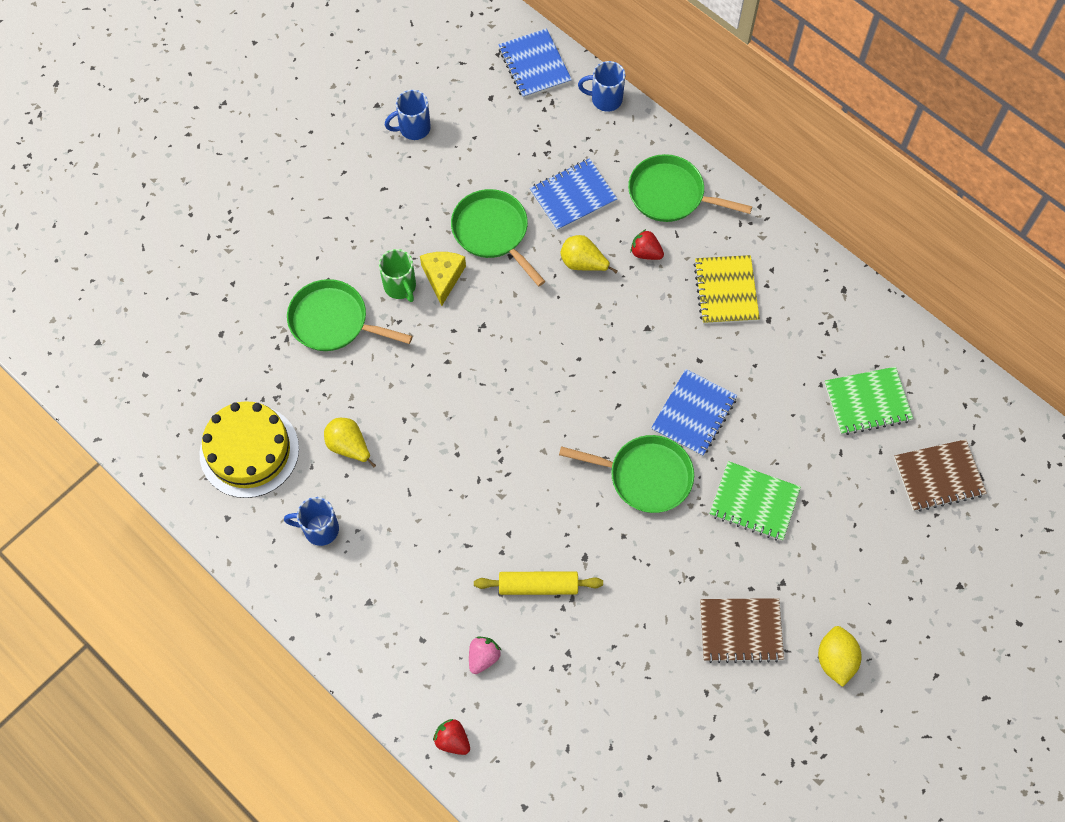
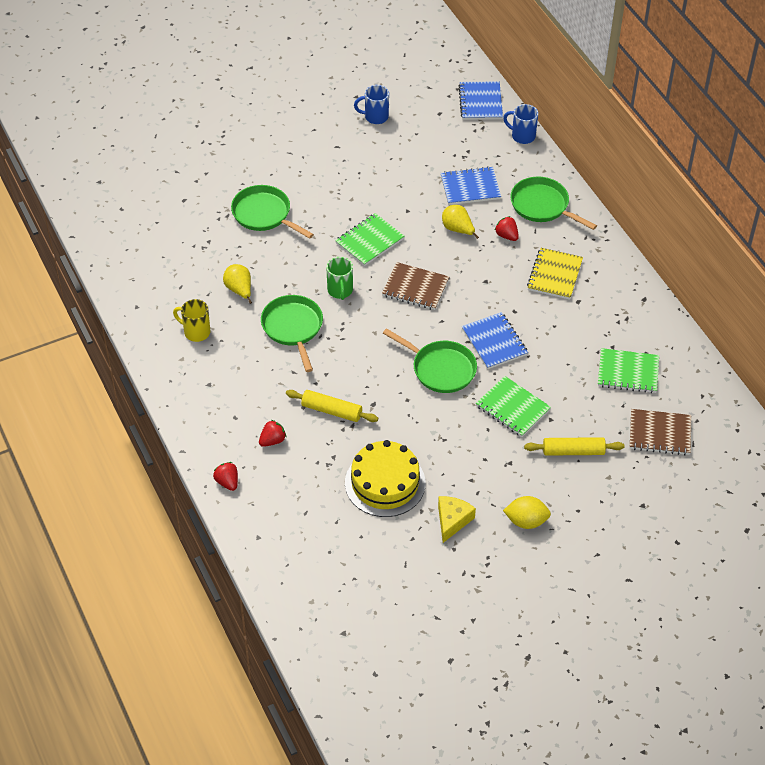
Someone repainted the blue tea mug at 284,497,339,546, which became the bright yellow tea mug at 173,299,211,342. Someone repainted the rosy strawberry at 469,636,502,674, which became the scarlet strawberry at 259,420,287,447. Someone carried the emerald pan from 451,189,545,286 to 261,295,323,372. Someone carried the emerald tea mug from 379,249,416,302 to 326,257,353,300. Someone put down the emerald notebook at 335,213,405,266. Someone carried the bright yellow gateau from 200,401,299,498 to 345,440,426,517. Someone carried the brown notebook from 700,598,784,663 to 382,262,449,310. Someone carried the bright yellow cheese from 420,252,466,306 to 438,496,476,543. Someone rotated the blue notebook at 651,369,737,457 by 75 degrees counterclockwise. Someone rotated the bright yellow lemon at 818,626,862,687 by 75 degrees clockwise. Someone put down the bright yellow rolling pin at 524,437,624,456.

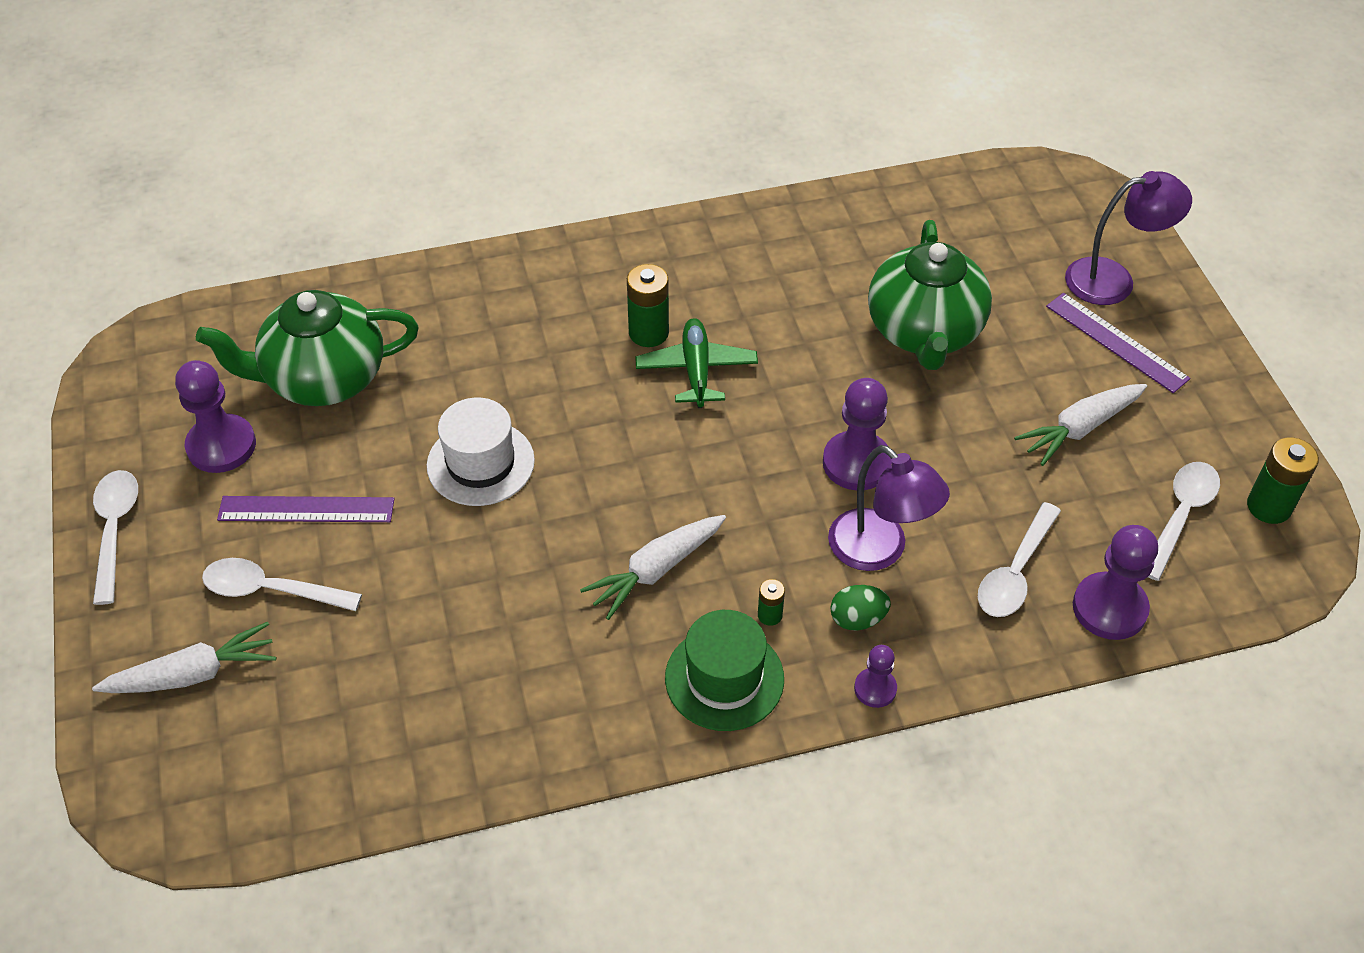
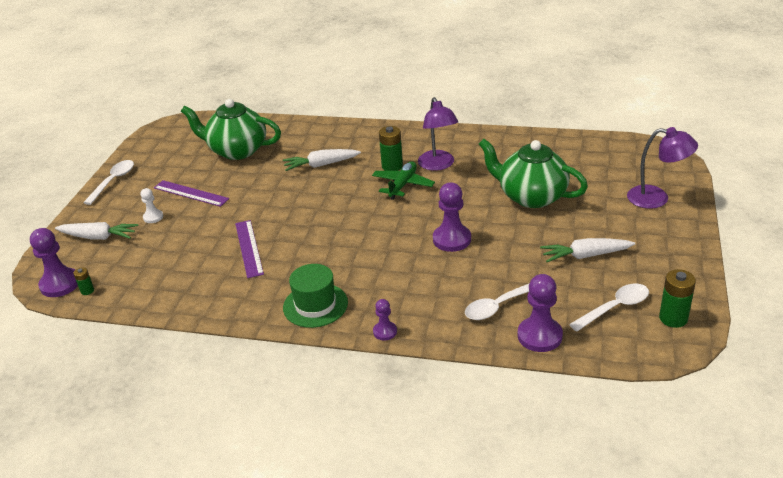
Someone carried the violet pawn from 175,360,256,473 to 30,228,78,297. Someone carried the emerald power cell from 758,579,785,626 to 74,267,94,295. Someone swapped the snow-white spoon at 202,558,362,611 for the snow-white pawn at 140,188,163,223. Someone carried the violet ruler from 1046,293,1190,393 to 235,220,264,278. Someone carried the snow-white root vegetable from 580,515,726,620 to 283,149,361,171. Someone carried the violet reading lamp from 828,445,950,571 to 418,97,458,171. Someone rotated the emerald china teapot at 868,220,992,370 by 90 degrees clockwise. Someone took away the snow-white tall hat at 427,398,535,506. Someone took away the emerald egg at 830,585,891,630.

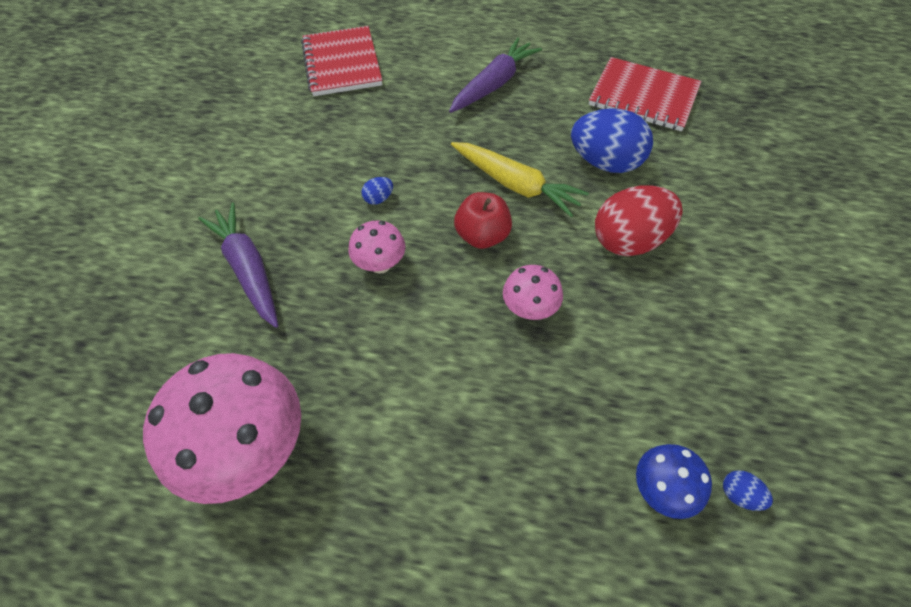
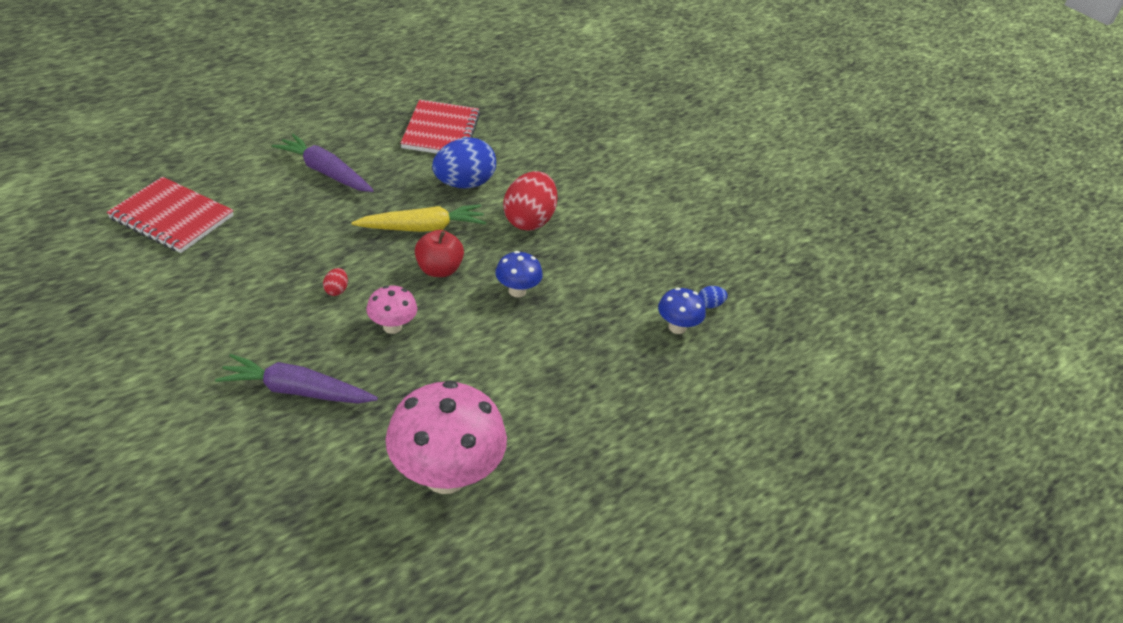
Someone rotated the violet root vegetable at 449,38,542,113 by 45 degrees counterclockwise. Someone repainted the blue egg at 361,177,393,205, which became the scarlet egg at 323,268,348,296. Someone rotated the scarlet notebook at 589,57,701,131 by 60 degrees counterclockwise. Someone repainted the rosy fungus at 503,265,563,320, which became the blue fungus at 495,251,543,298.

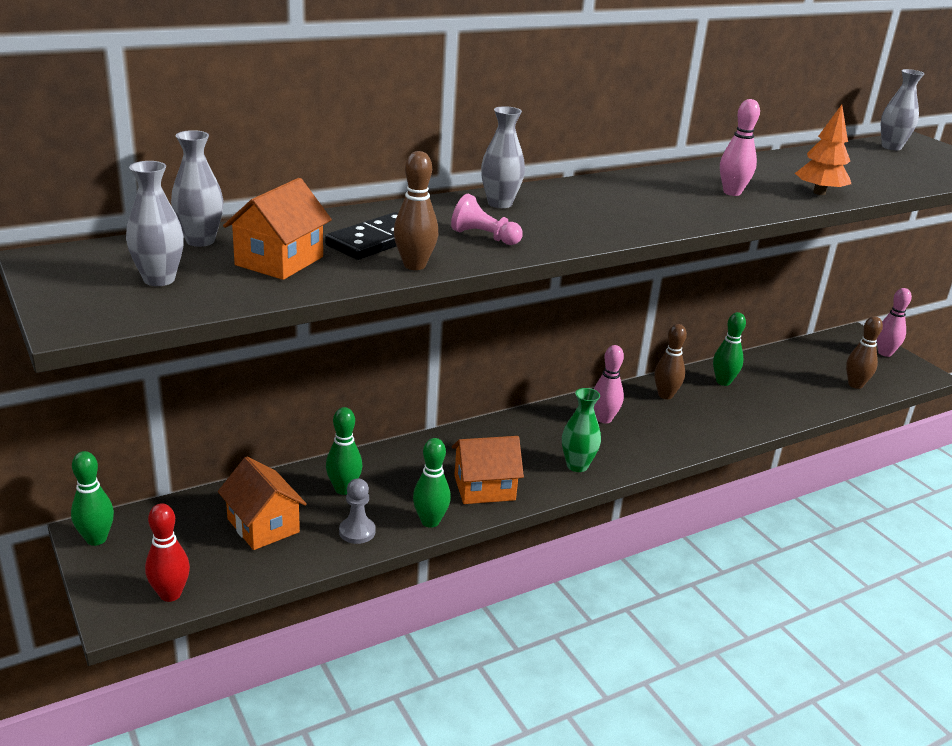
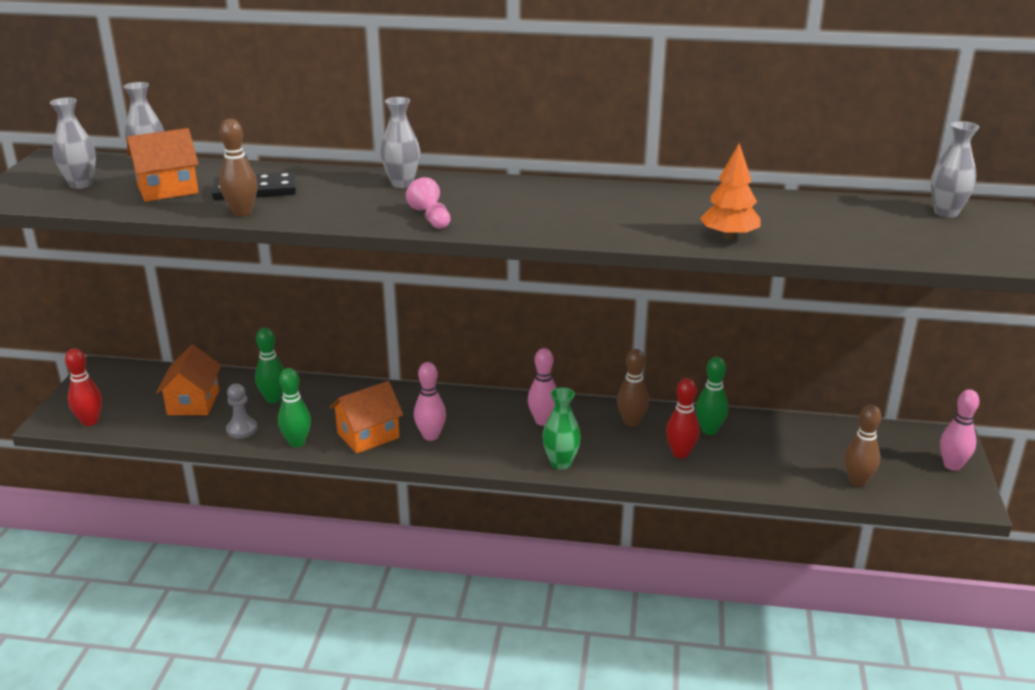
Someone rotated the bright orange cottage at 452,436,524,504 by 60 degrees counterclockwise. Someone carried the rosy pawn from 451,194,523,245 to 406,177,450,229. Someone carried the rosy tenpin from 720,99,760,196 to 414,362,446,441. Someone carried the emerald flower vase from 562,388,601,472 to 542,387,581,470. Someone put down the scarlet tenpin at 666,378,700,458. Someone took away the emerald tenpin at 71,451,114,546.

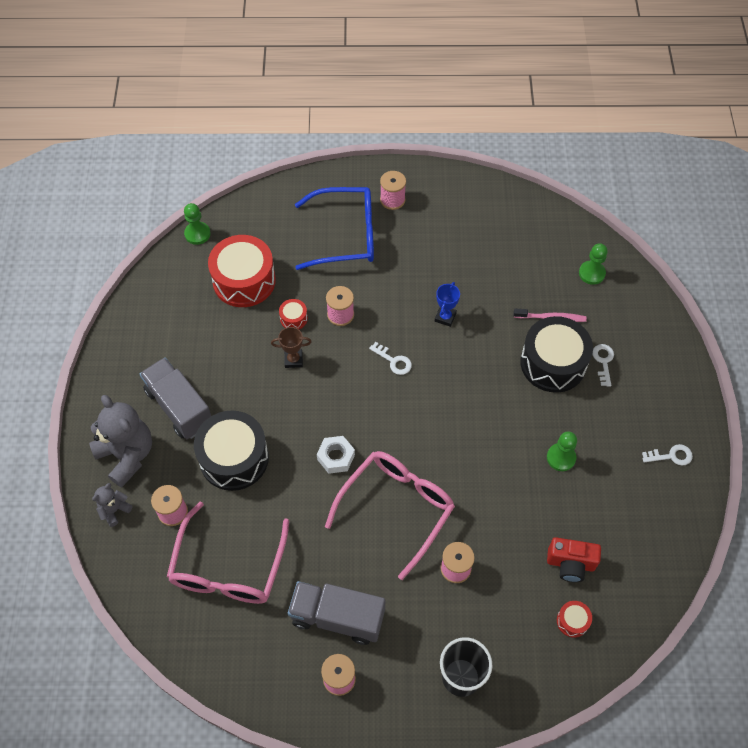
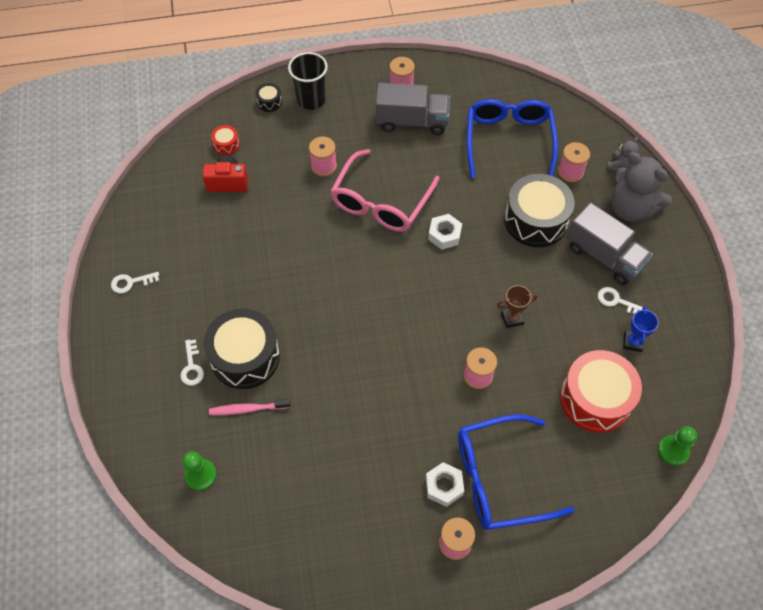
Someone put down the jet-black snare drum at 255,83,282,112. Someone put down the snow-white hex nut at 426,462,464,507. Someone repainted the rosy eyeglasses at 167,502,289,604, which became the blue eyeglasses at 467,99,558,178. Someone carried the snow-white latchkey from 369,342,412,375 to 598,287,643,314. Someone carried the blue prize cup from 435,282,460,327 to 623,306,659,352. Someone took away the scarlet snare drum at 279,299,308,329. Someone took away the emerald pawn at 547,431,577,471.

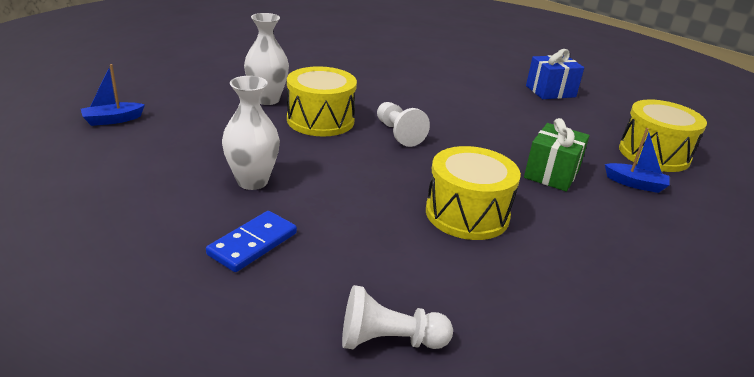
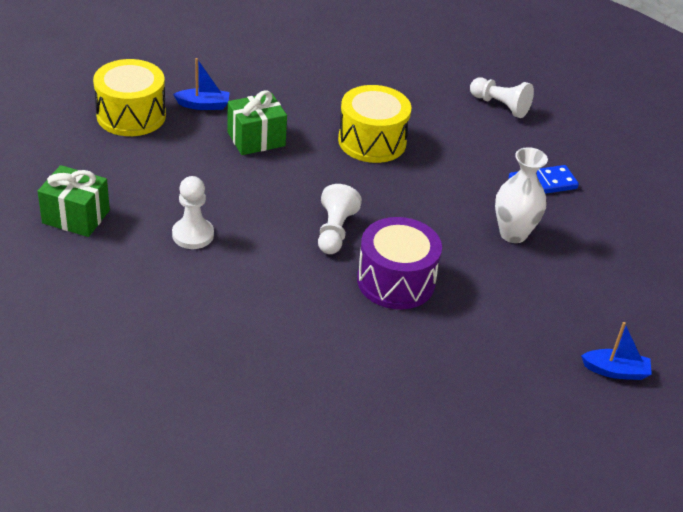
Someone repainted the blue present at 526,49,584,99, which became the emerald present at 38,165,110,237. Someone put down the snow-white pawn at 172,176,214,249. Someone rotated the blue sailboat at 605,128,670,193 by 120 degrees clockwise. Someone repainted the bright yellow snare drum at 287,66,357,136, which became the violet snare drum at 357,217,442,309. Someone took away the snow-white flower vase at 244,13,289,105.

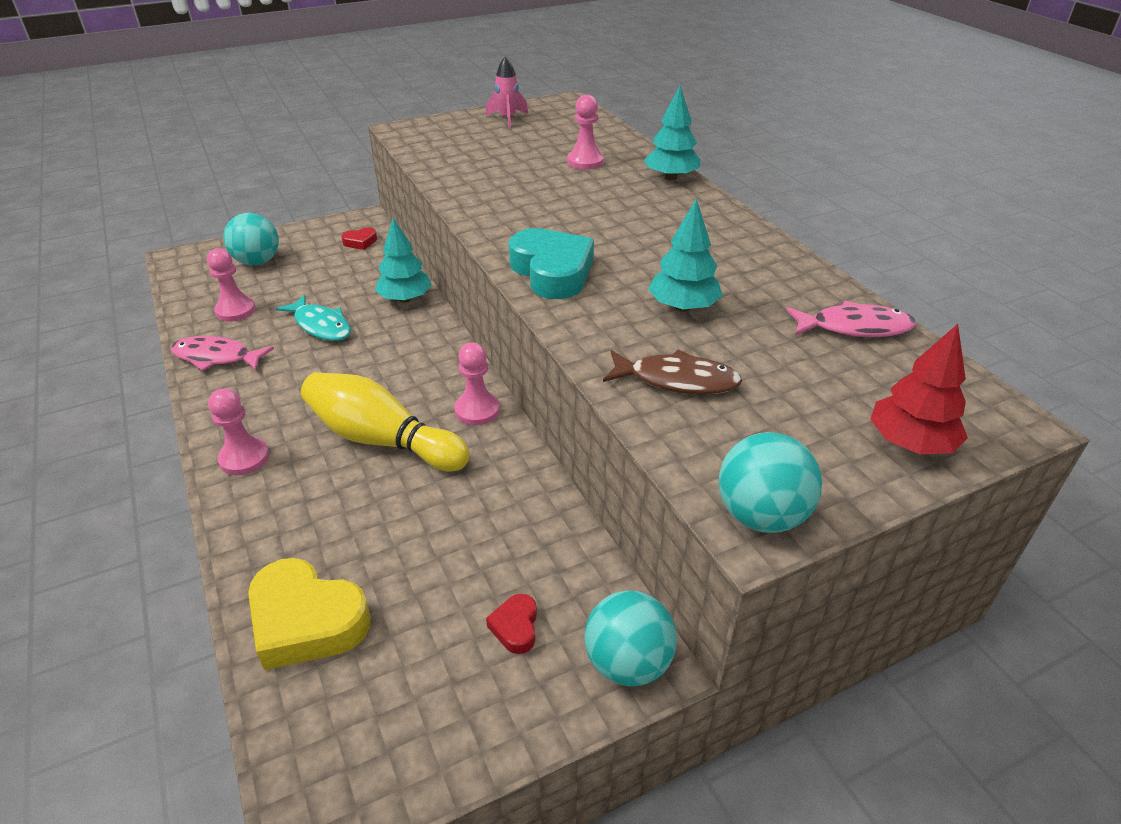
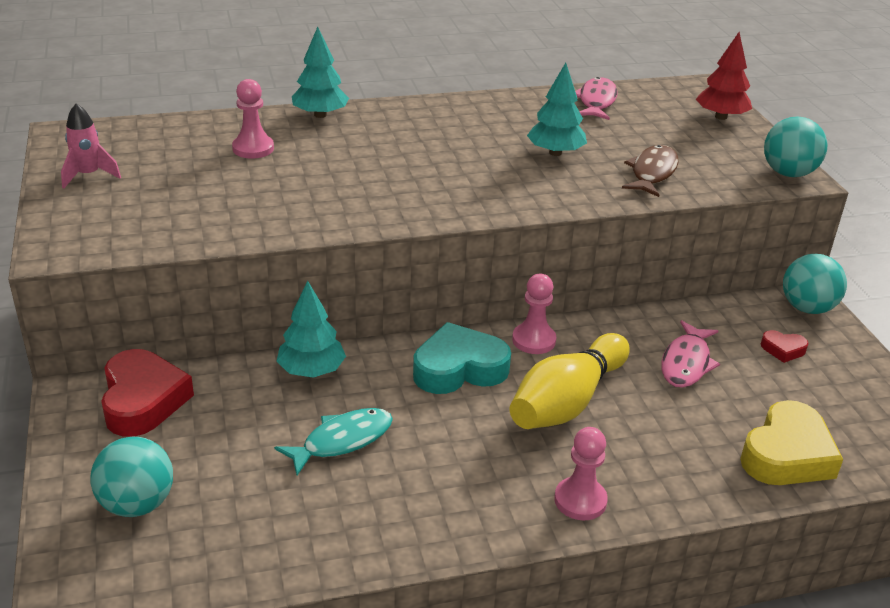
Someone scaled the scarlet heart shape at 341,227,377,250 by 2.12. Someone carried the teal heart shape from 509,228,594,299 to 413,322,511,394. Someone carried the rosy fish from 171,336,274,371 to 661,320,720,388. Someone took away the rosy pawn at 207,248,256,322.

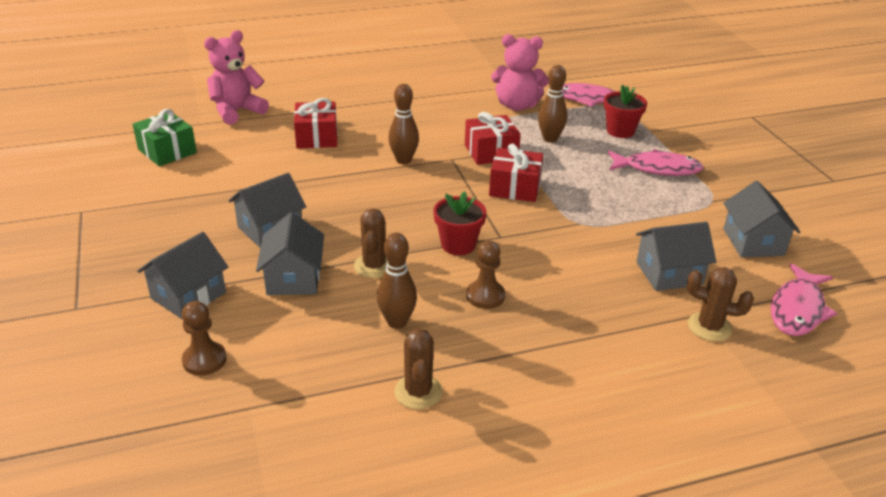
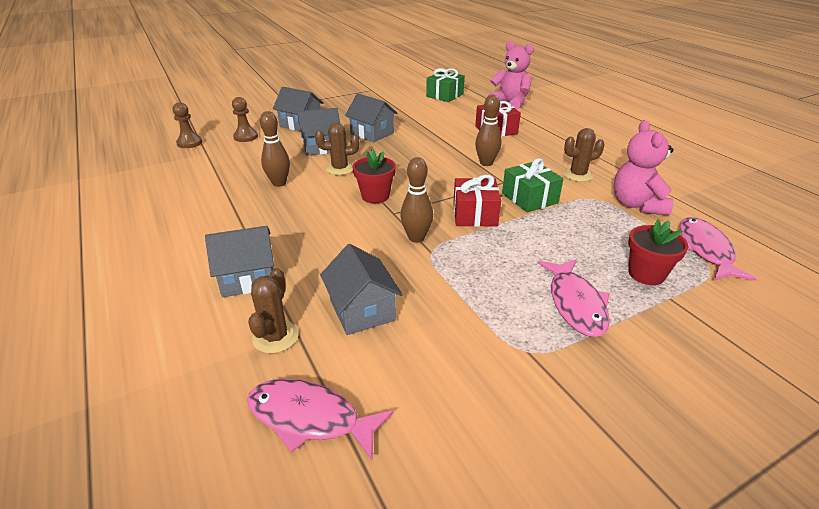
Someone carried the brown pawn from 466,240,505,309 to 173,102,202,148. Someone carried the ash-grey cottage from 723,181,800,257 to 205,226,274,297. Someone carried the brown tenpin from 538,65,567,143 to 400,157,433,243. Someone repainted the scarlet present at 465,112,521,165, which became the emerald present at 502,158,564,213. Someone carried the brown prickly plant from 394,328,443,409 to 563,128,605,182.

